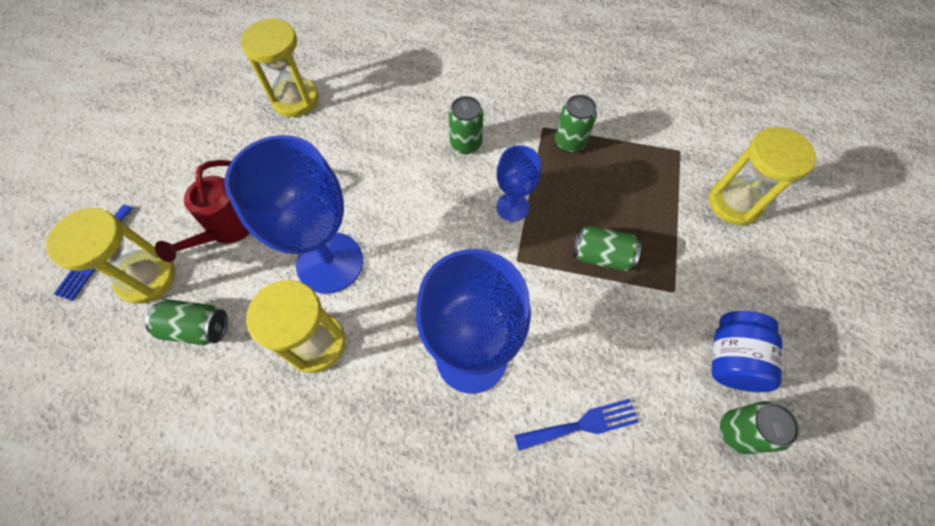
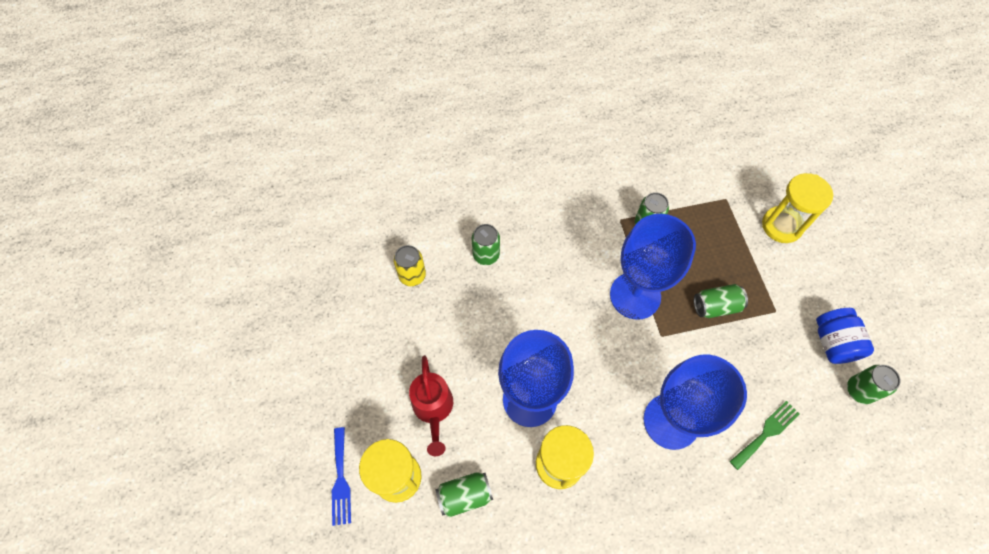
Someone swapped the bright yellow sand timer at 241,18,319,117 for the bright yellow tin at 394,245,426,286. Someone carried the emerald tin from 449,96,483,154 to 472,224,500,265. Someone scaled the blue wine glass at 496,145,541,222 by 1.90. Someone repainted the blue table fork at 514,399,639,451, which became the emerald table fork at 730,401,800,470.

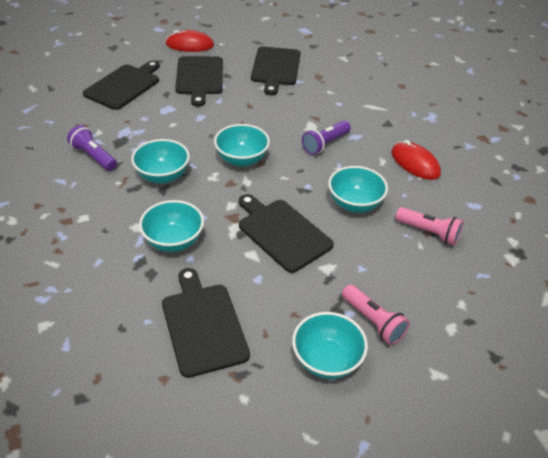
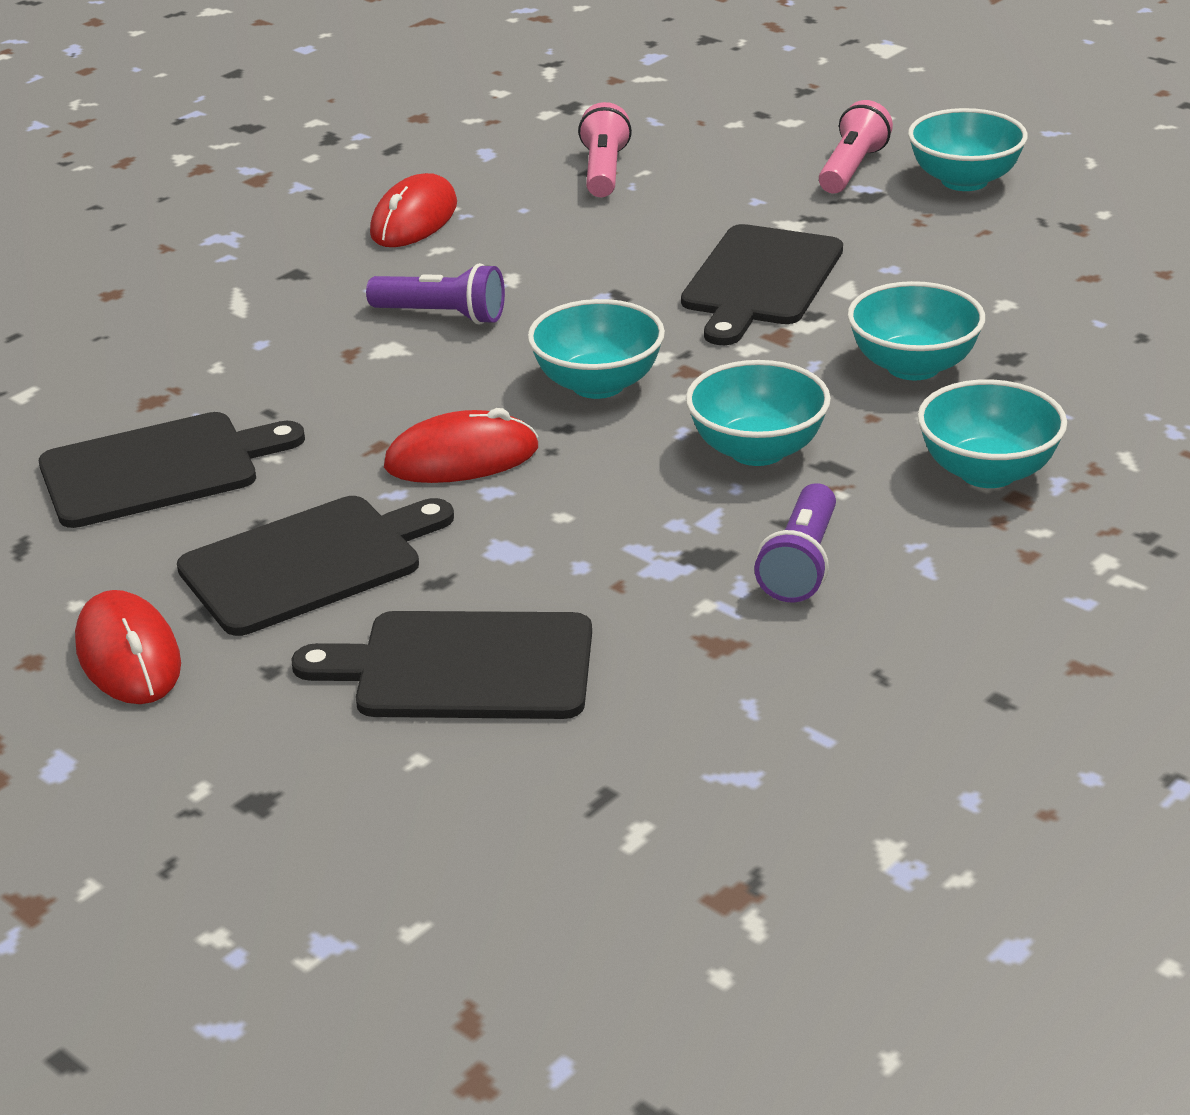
Someone put down the scarlet computer mouse at 384,408,538,483. Someone carried the teal bowl from 328,166,388,213 to 917,379,1067,488. Someone took away the jet-black chopping board at 162,268,250,378.

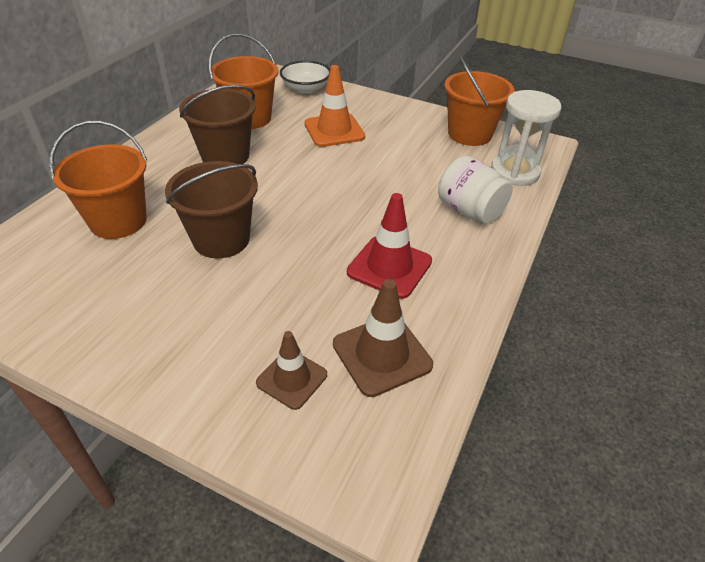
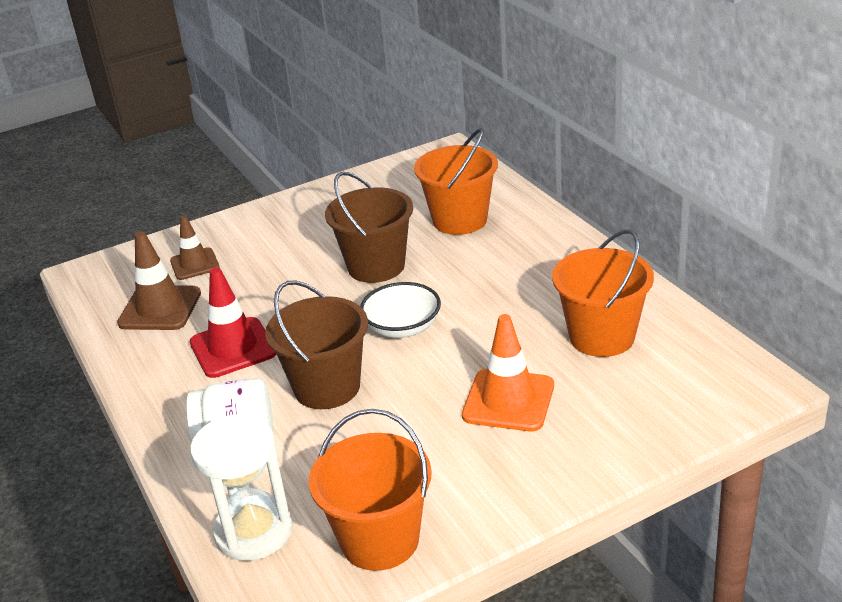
Someone carried the brown bucket from 179,85,256,164 to 265,281,368,409. Someone carried the snow-white bowl from 280,61,330,94 to 360,282,441,338.

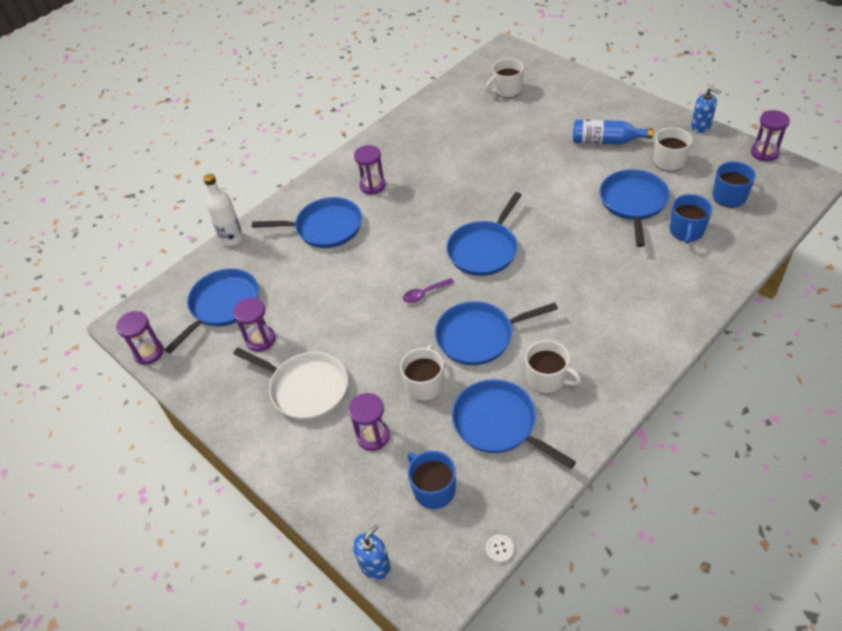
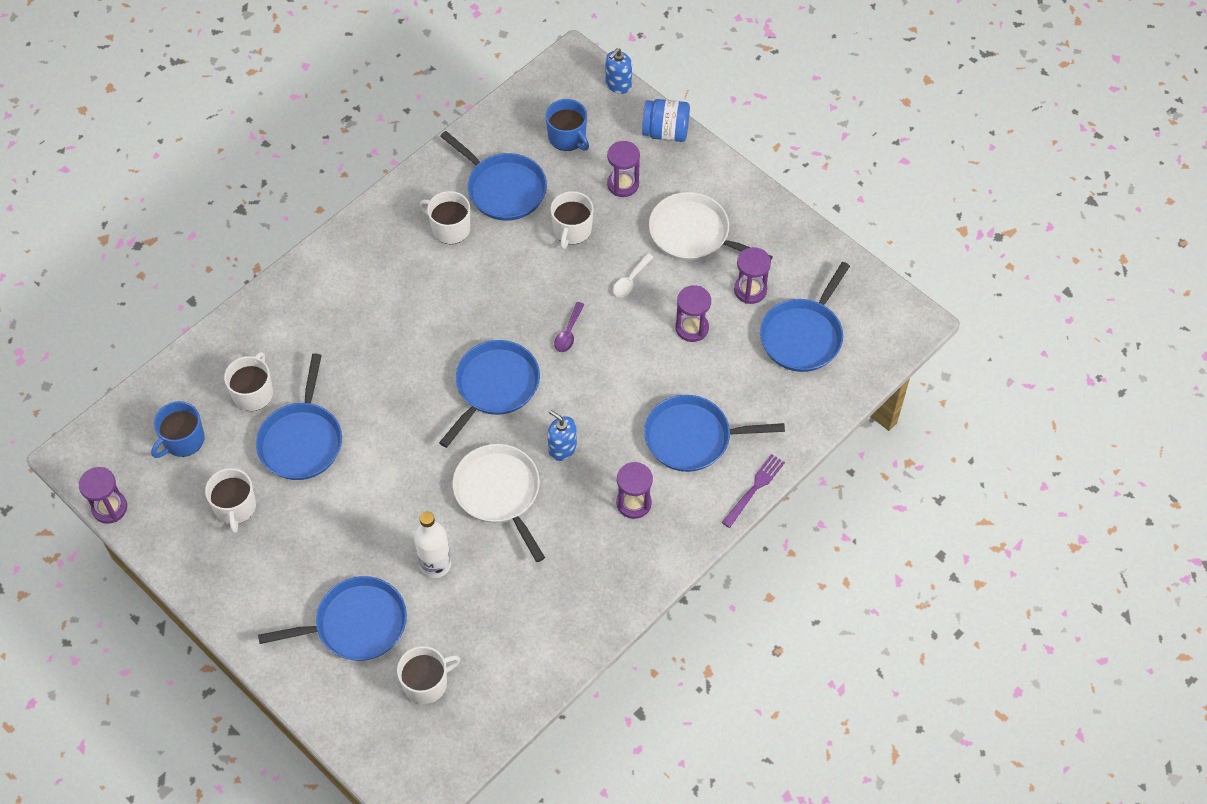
Someone repainted the blue tea mug at 670,194,712,244, which became the snow-white tea mug at 224,352,273,411. Someone carried the blue pan from 435,301,558,365 to 258,576,407,661. Someone carried the snow-white bottle from 203,174,243,246 to 414,511,451,578. Someone put down the snow-white pan at 453,444,545,562. Someone carried the blue pump bottle from 691,87,721,133 to 548,410,577,461. Someone rotated the violet spoon at 403,278,454,303 by 135 degrees clockwise. Someone put down the snow-white spoon at 613,253,653,297. Someone put down the blue jam jar at 642,99,690,142. Someone carried the violet sand timer from 116,311,164,365 to 675,285,711,342. Someone put down the violet table fork at 722,454,785,528. Someone took away the snow-white sewing button at 486,534,514,563. Someone took away the blue bottle at 573,120,653,144.

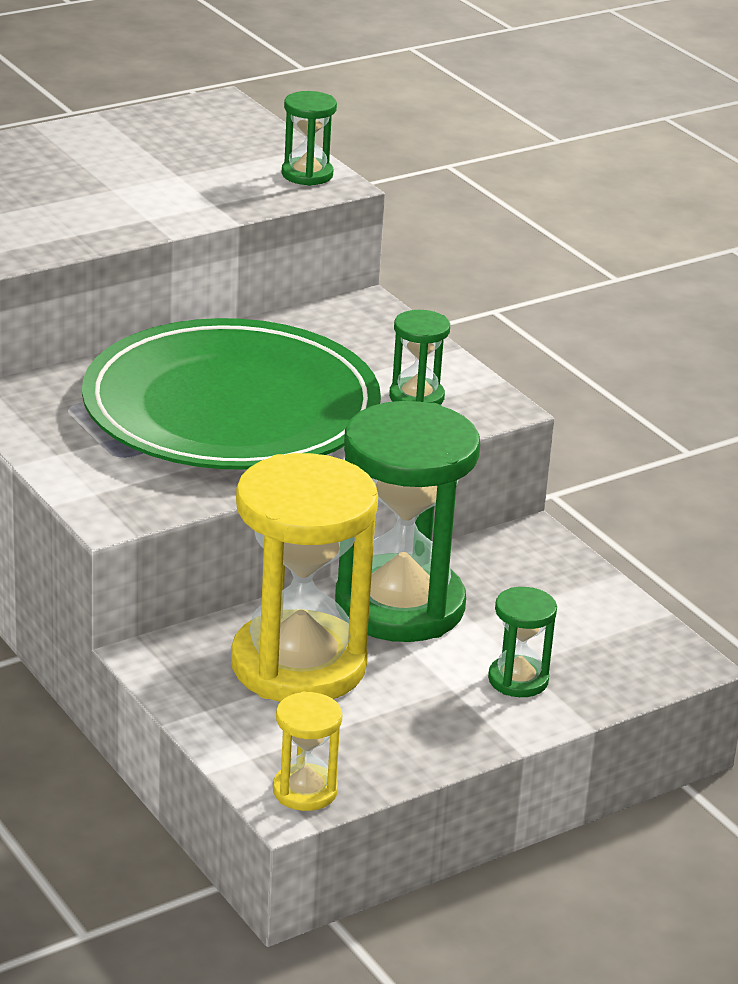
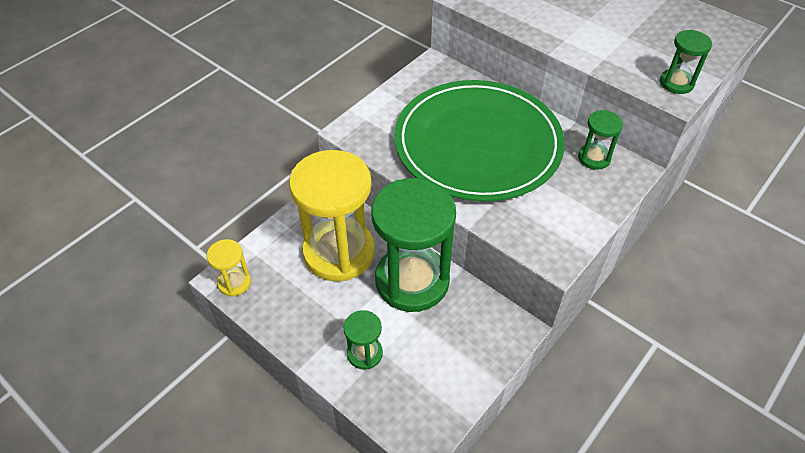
Someone carried the emerald sand timer from 389,310,450,405 to 578,110,623,170.

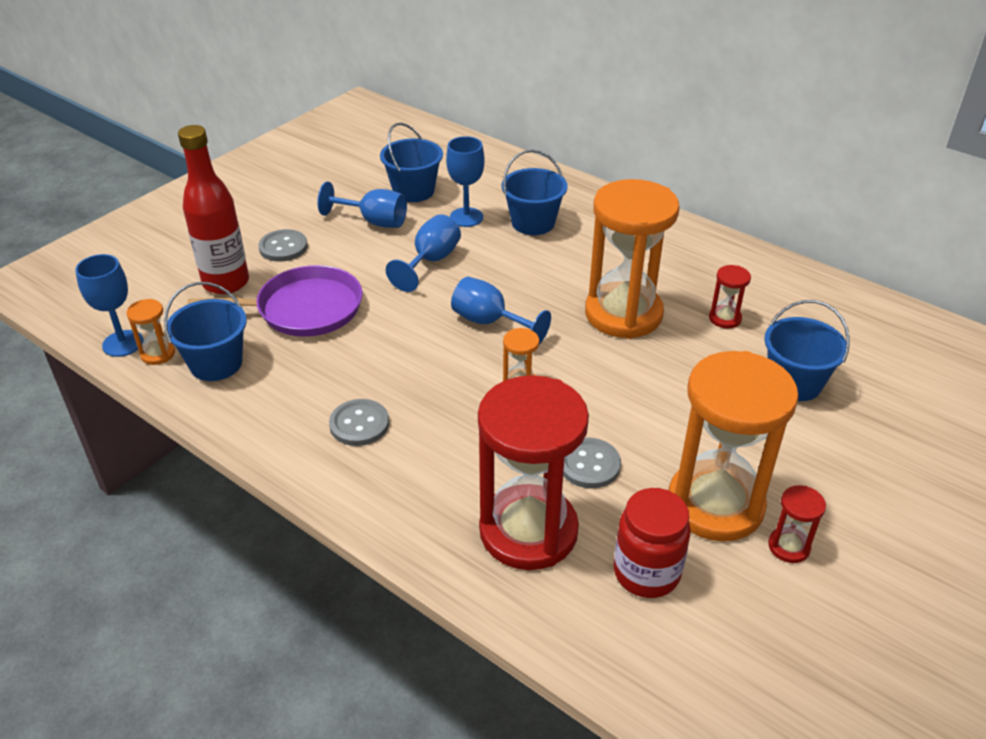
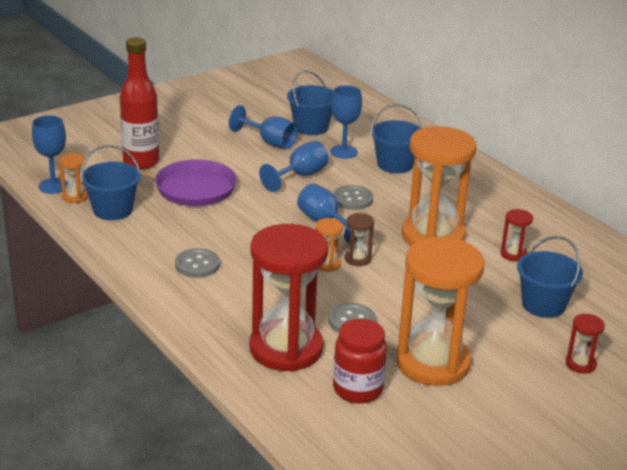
Someone carried the ash-grey sewing button from 258,229,308,262 to 333,185,373,210. Someone put down the brown sand timer at 345,213,374,266. Someone carried the scarlet sand timer from 768,485,826,563 to 566,314,605,373.

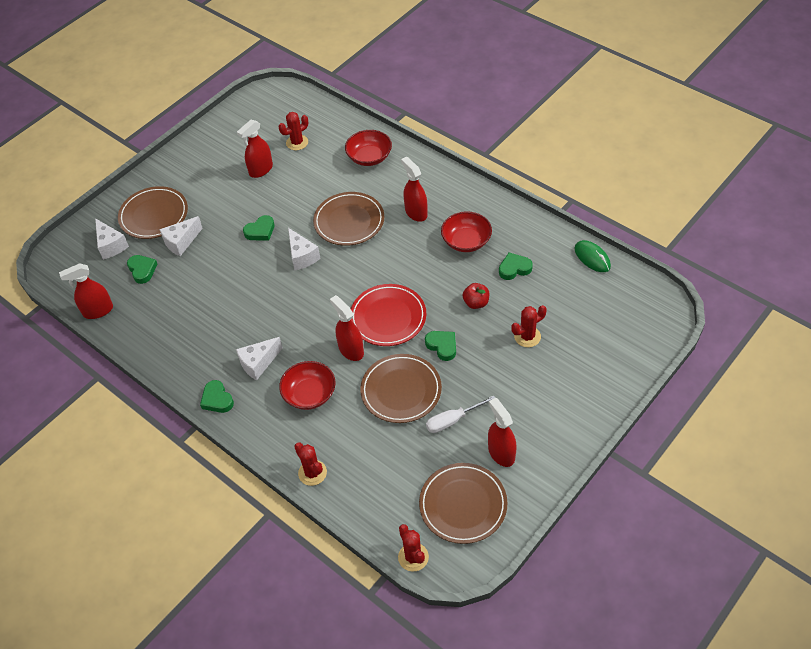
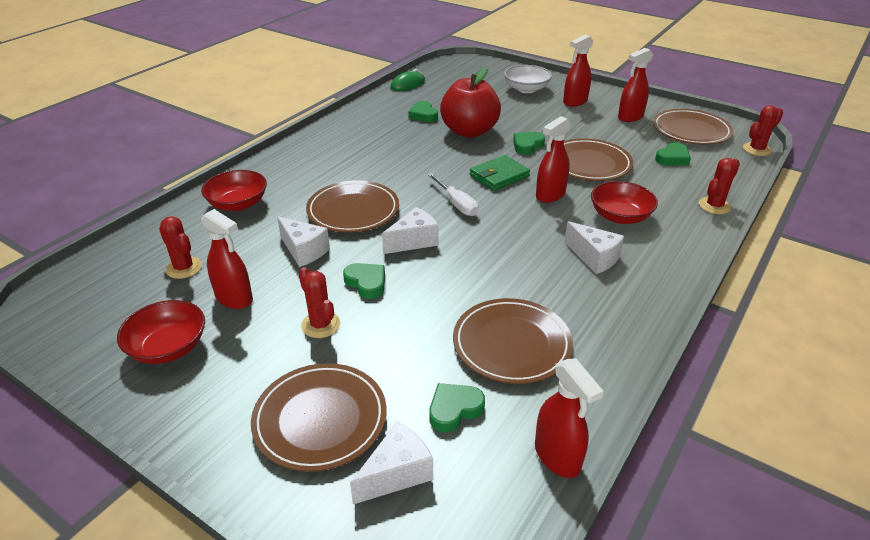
Someone carried the scarlet bowl from 441,211,492,252 to 117,300,205,364. Someone carried the snow-white cheese from 159,216,203,256 to 277,216,330,267. Someone carried the scarlet prickly plant from 511,305,547,347 to 299,267,340,338. Someone carried the snow-white hand screwdriver from 426,395,495,433 to 428,173,478,216. Someone scaled the scarlet apple at 463,283,489,309 by 2.19. Someone put down the brown dinner plate at 453,298,573,384. Someone swapped the scarlet dinner plate at 351,284,426,346 for the emerald billfold at 470,155,530,191. Someone put down the snow-white bowl at 504,65,552,93. Someone carried the scarlet spray cleaner from 401,157,428,222 to 563,35,593,107. Someone carried the emerald heart shape from 200,380,234,413 to 655,143,691,166.

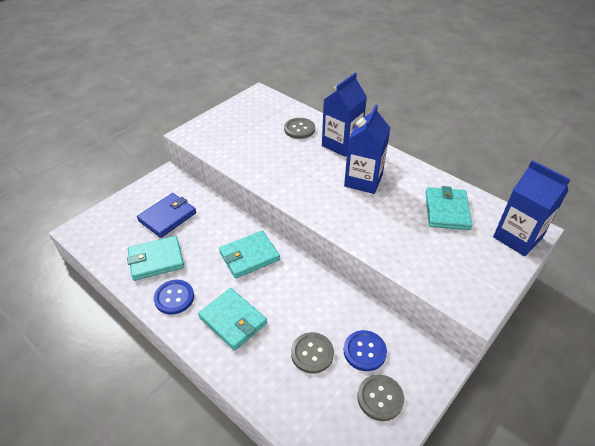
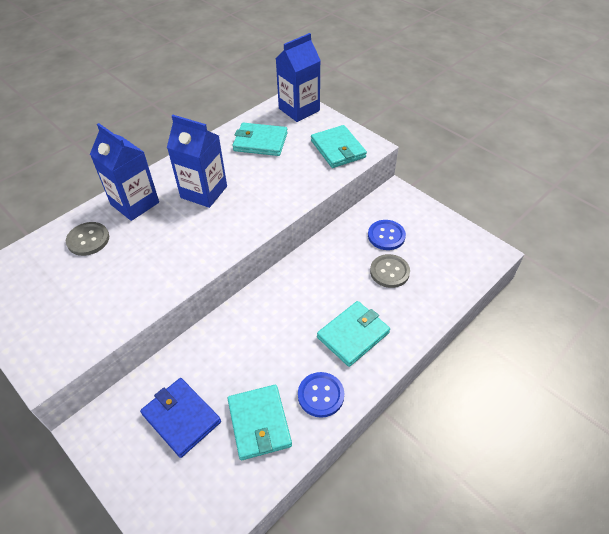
Someone carried the teal billfold from 219,231,280,279 to 311,125,367,168. Someone took away the ash-grey sewing button at 357,374,404,421.

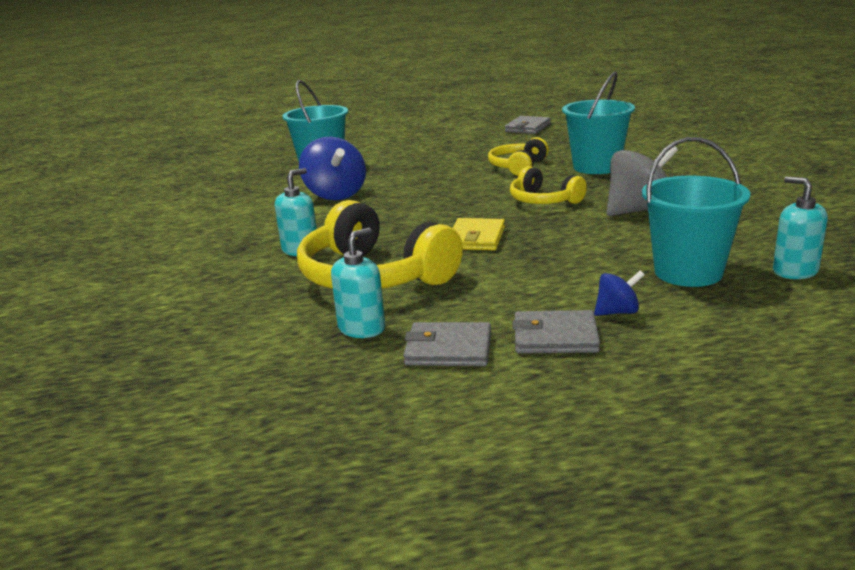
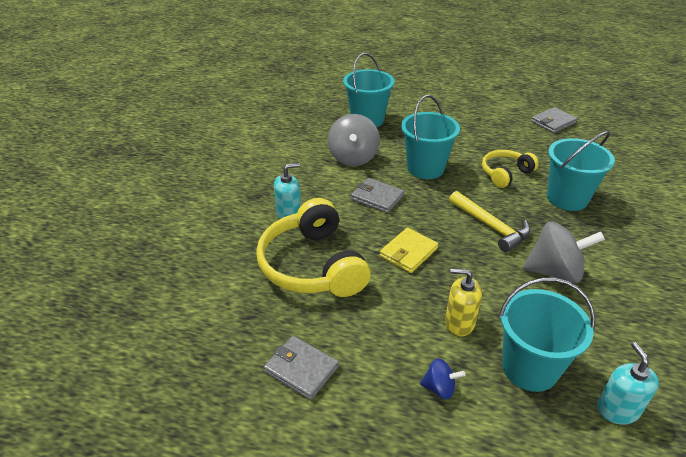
Someone repainted the blue toy top at 299,137,366,200, which became the ash-grey toy top at 328,114,380,166. Someone carried the ash-grey billfold from 513,310,600,353 to 351,178,404,213. Someone put down the teal bucket at 401,95,460,179. Someone put down the bright yellow pump bottle at 445,268,482,336. Someone swapped the bright yellow over-ear headphones at 510,166,587,204 for the bright yellow carpenter's hammer at 449,191,530,252. Someone took away the teal pump bottle at 331,228,385,338.

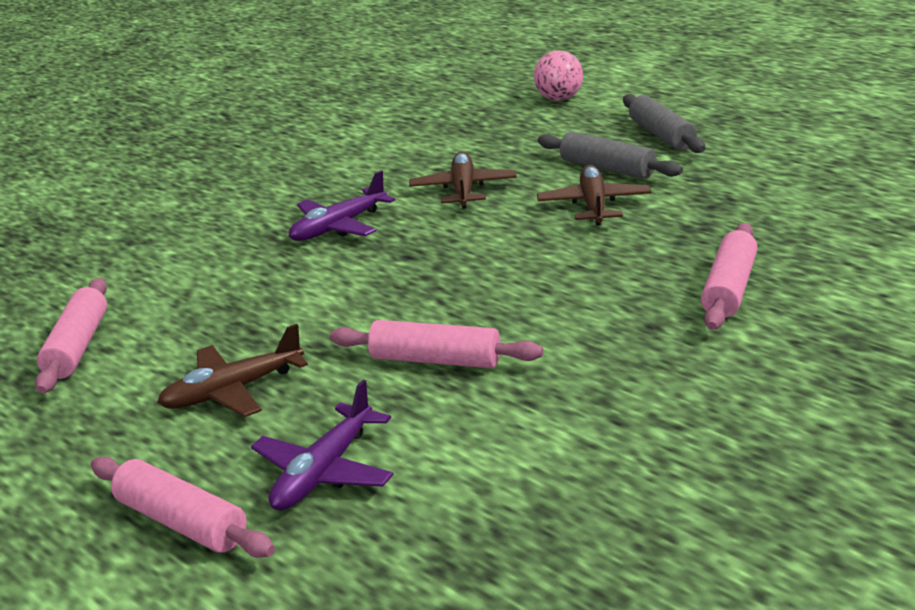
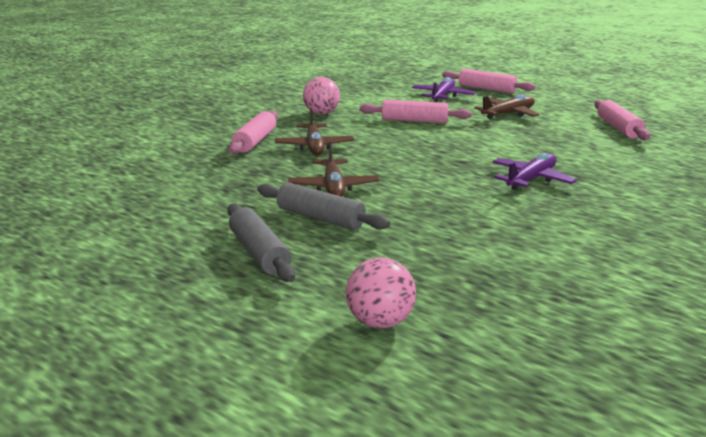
Someone carried the brown toy plane from 409,152,517,209 to 275,108,354,156. Someone put down the rosy sphere at 303,77,340,115.

